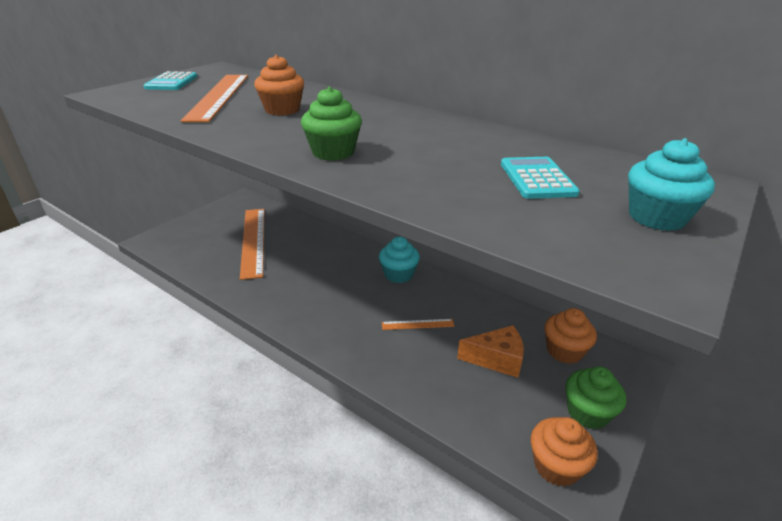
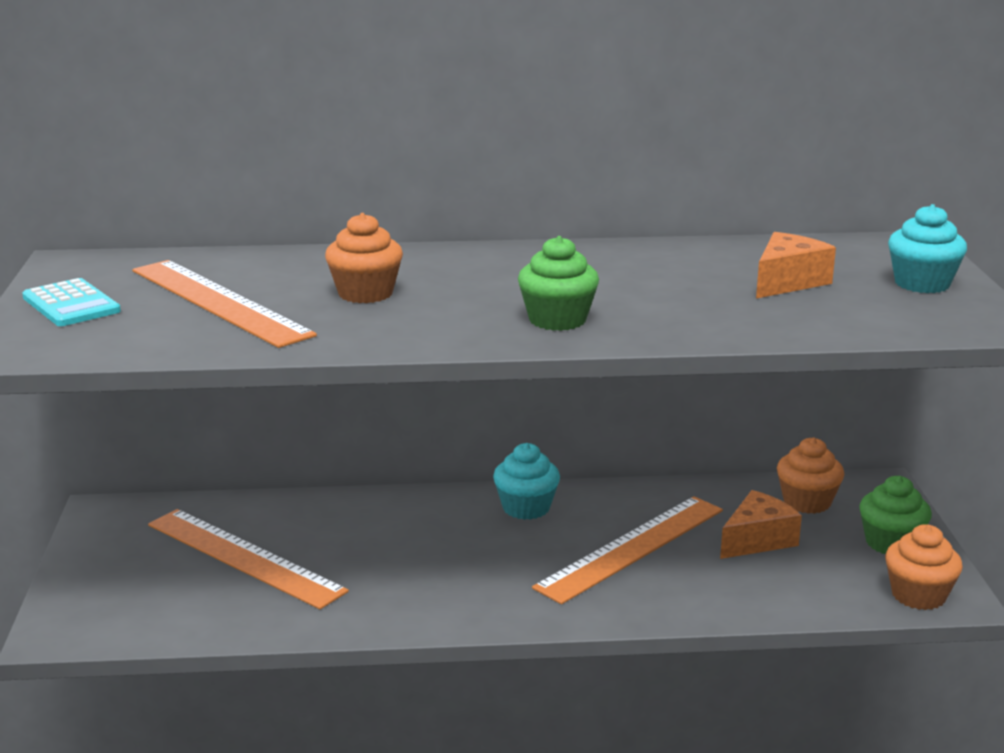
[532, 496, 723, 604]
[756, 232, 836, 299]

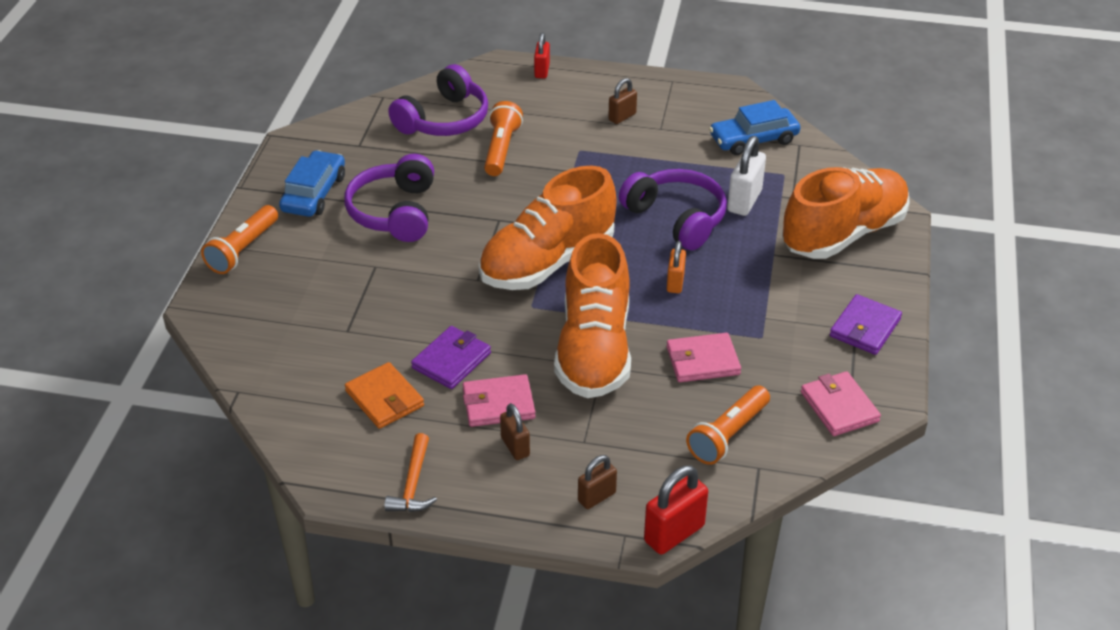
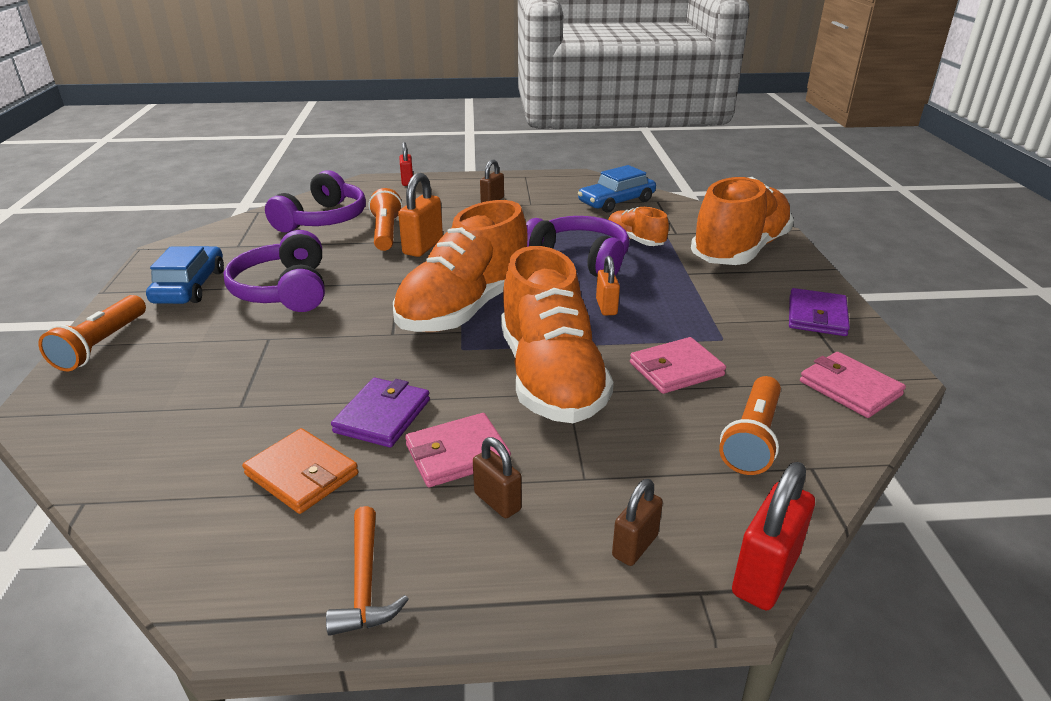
[398, 173, 443, 257]
[608, 207, 669, 246]

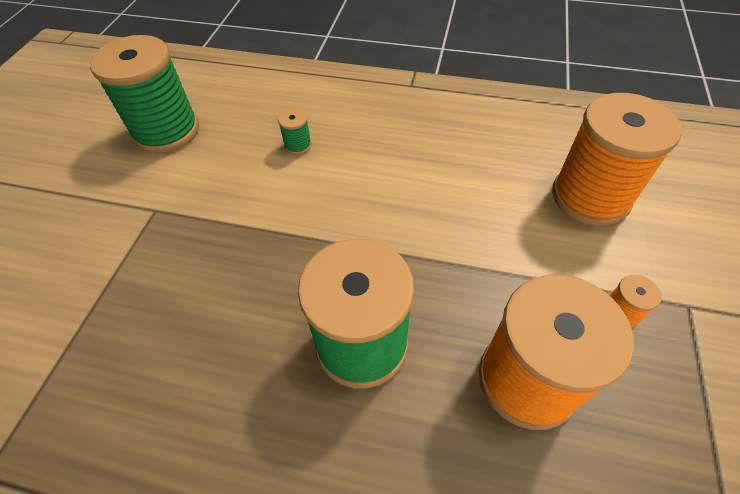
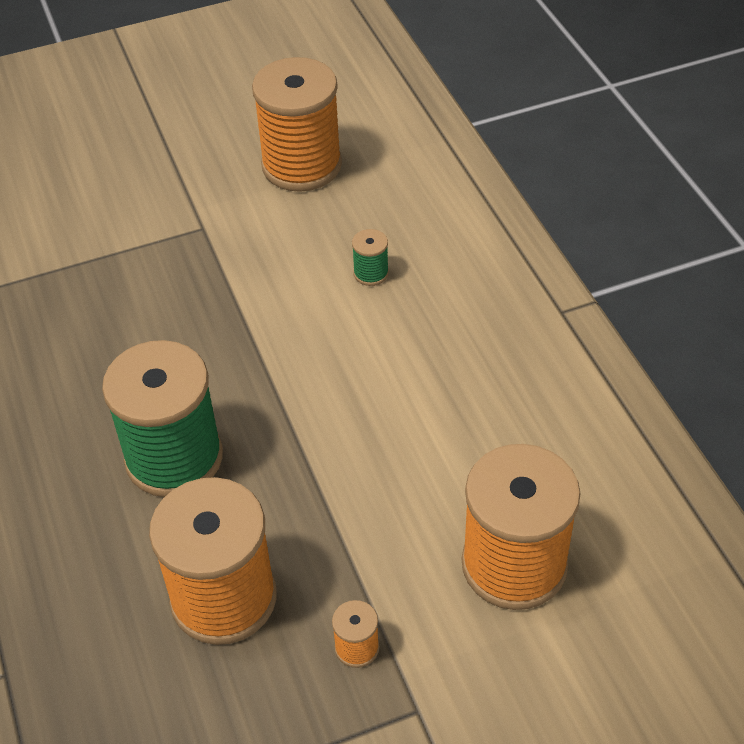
[252, 57, 342, 192]

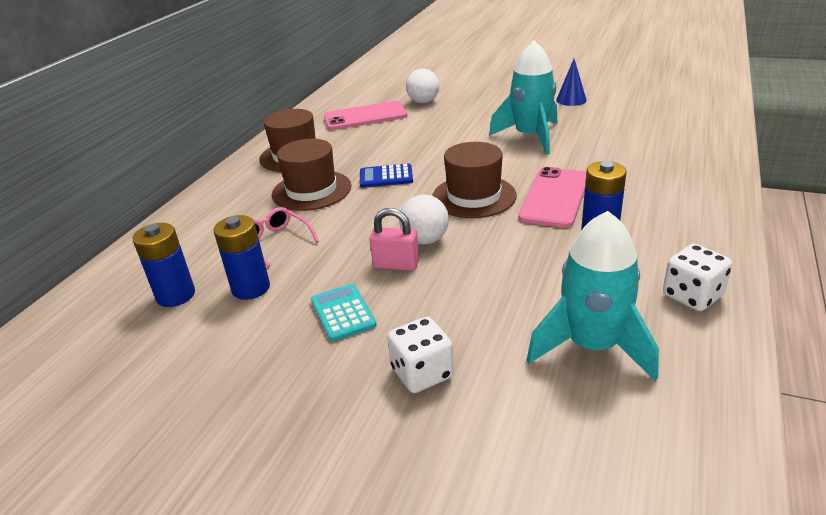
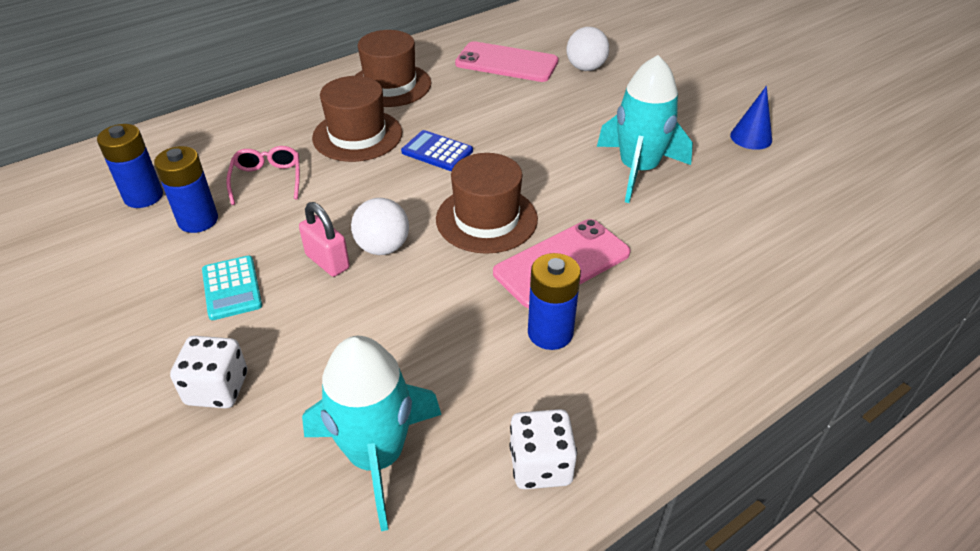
[202, 256, 262, 320]

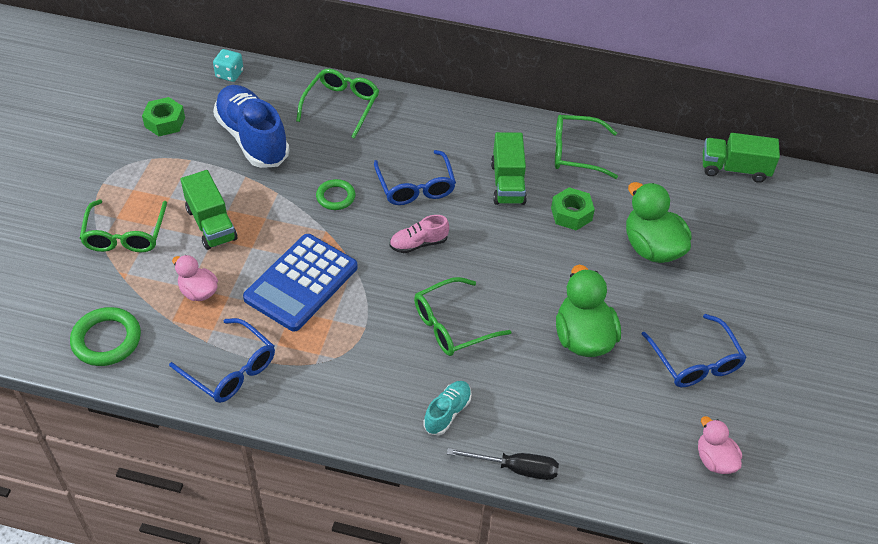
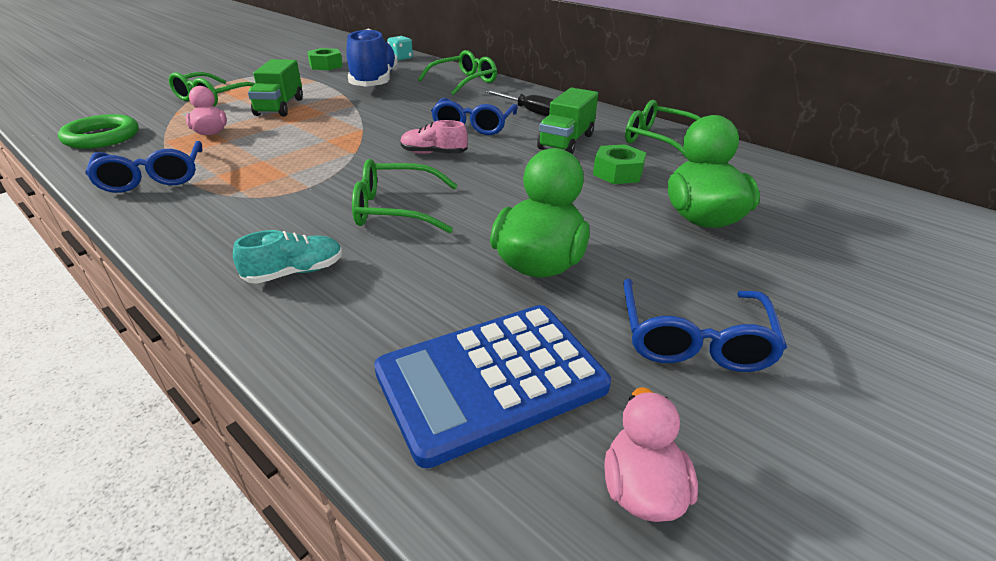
[374, 305, 611, 468]
[485, 90, 554, 117]
[316, 179, 355, 210] (first image)
[703, 133, 780, 183] (first image)

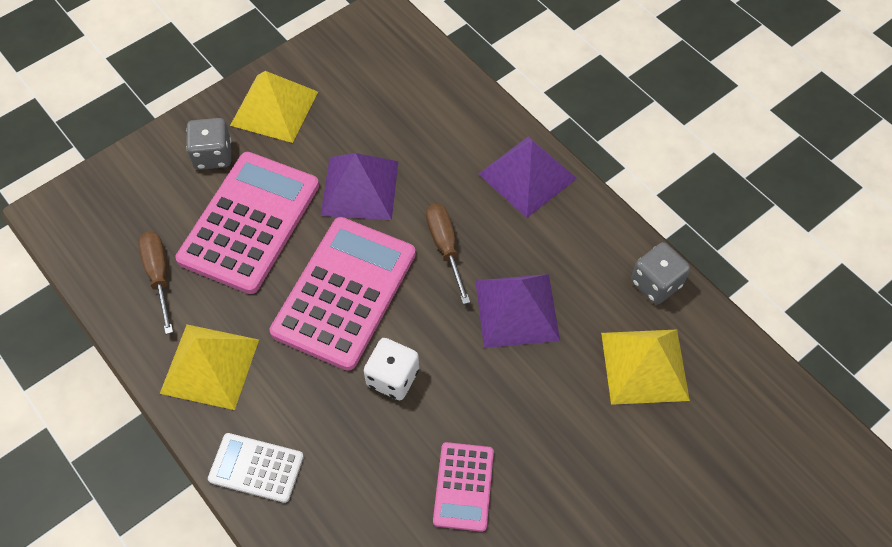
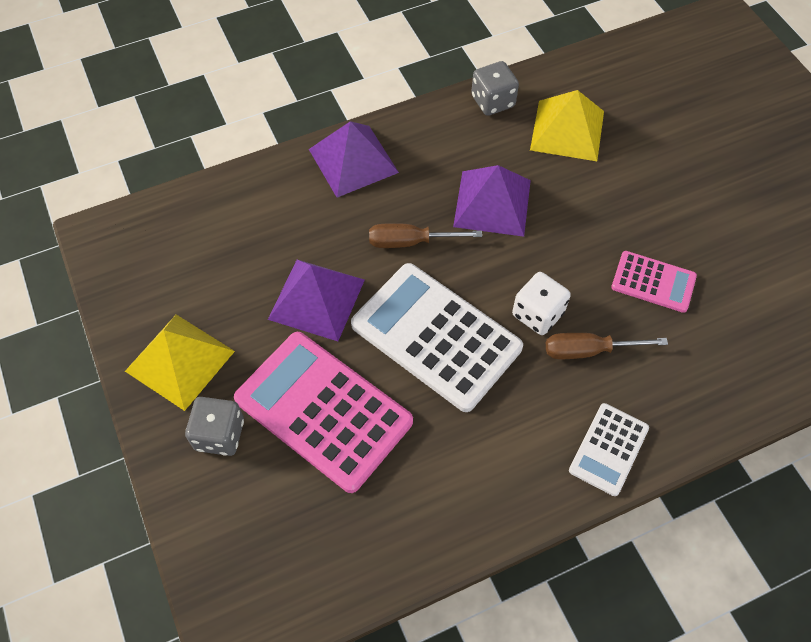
[351, 263, 523, 412]
[546, 333, 668, 359]
[160, 325, 259, 410] (first image)

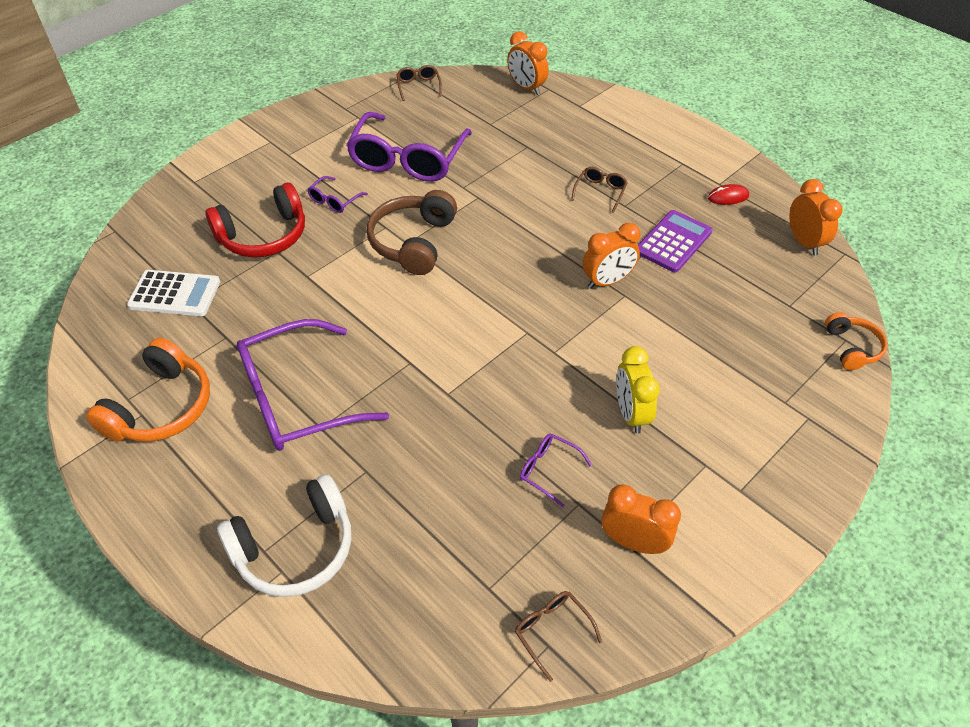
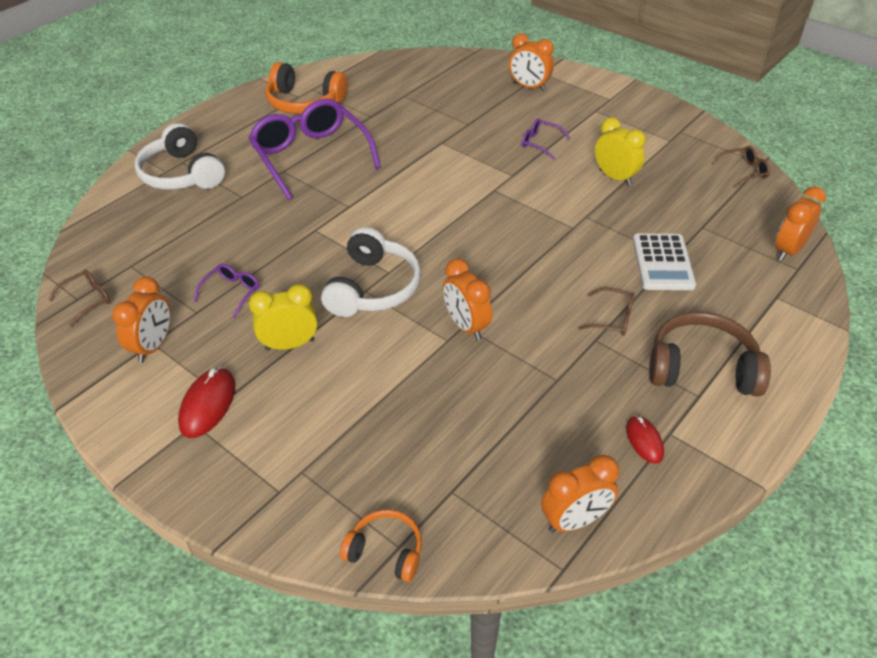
[178, 367, 236, 438]
[321, 227, 421, 317]
[340, 510, 422, 582]
[509, 33, 554, 91]
[595, 117, 646, 186]
[633, 234, 696, 290]
[649, 312, 771, 396]
[205, 183, 305, 258] (first image)
[638, 210, 713, 273] (first image)

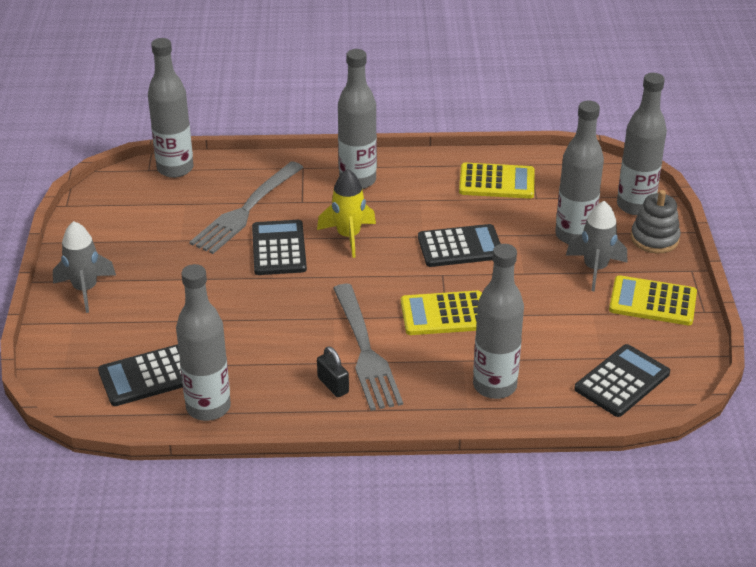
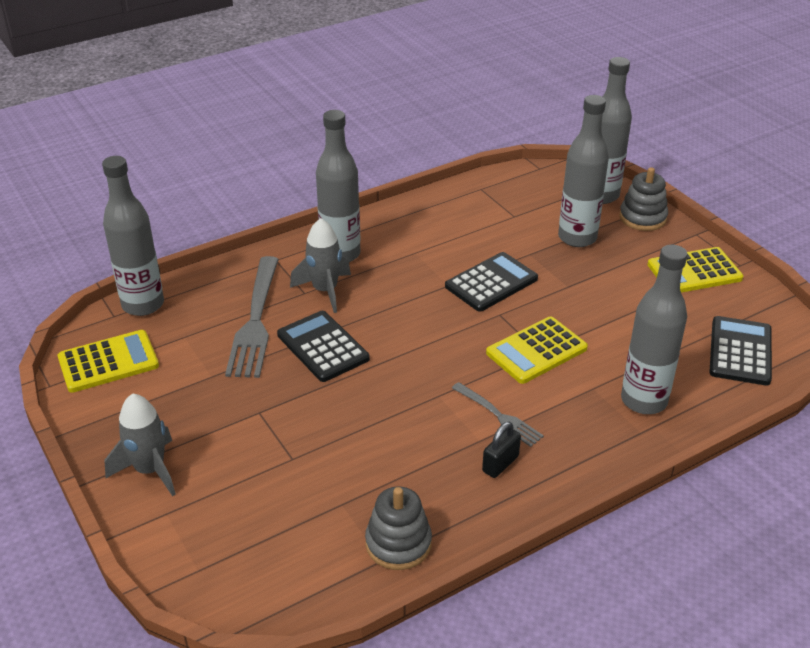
[57, 330, 159, 393]
[290, 218, 351, 313]
[365, 486, 432, 570]
[452, 382, 544, 447]
[482, 422, 521, 478]
[98, 344, 183, 406] (first image)
[317, 169, 376, 258] (first image)

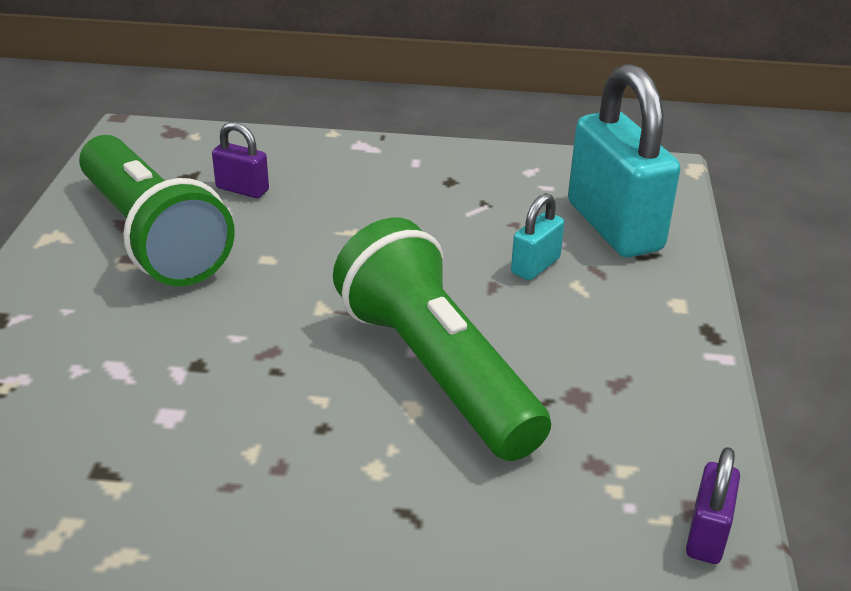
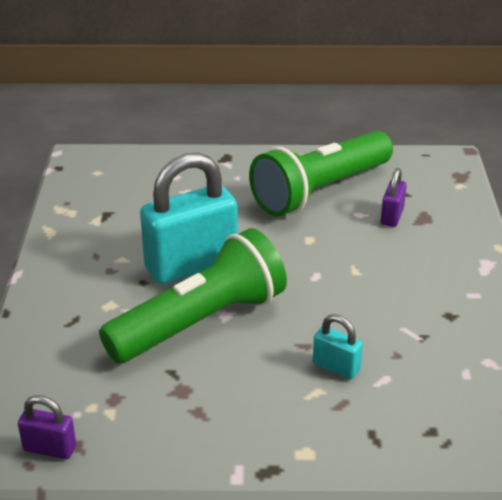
[140, 152, 238, 284]

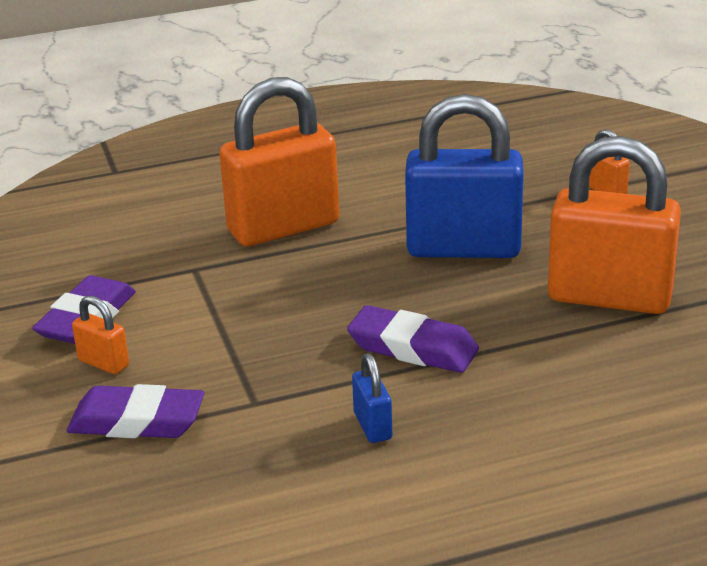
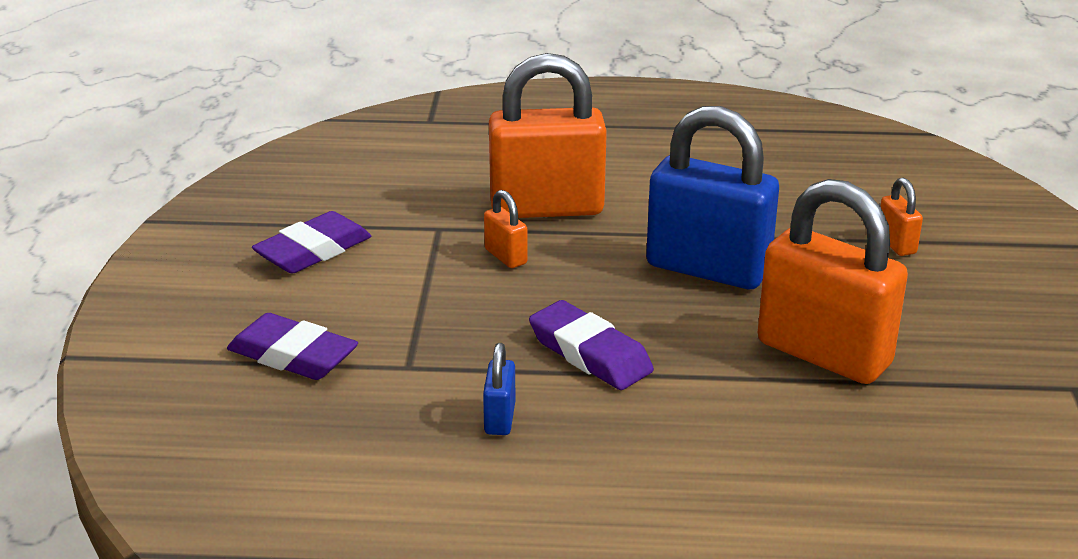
[484, 190, 528, 268]

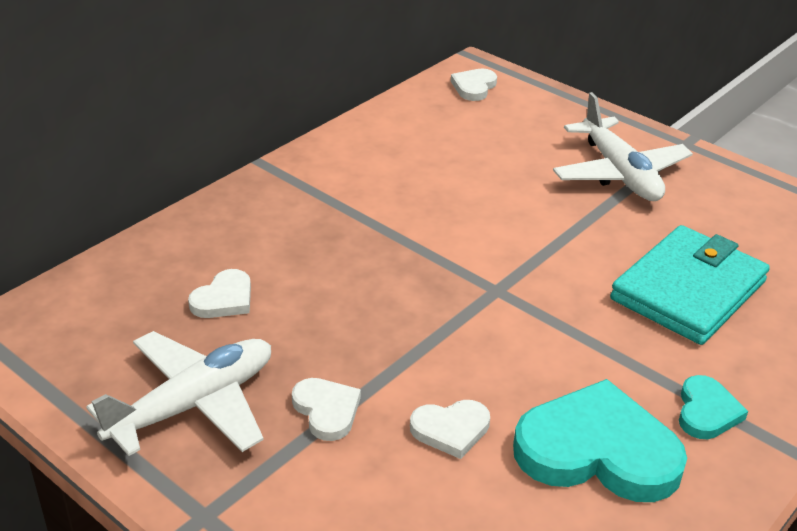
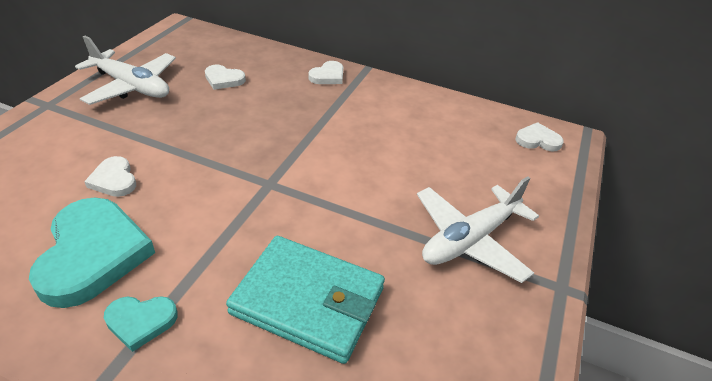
[308, 61, 343, 84]

